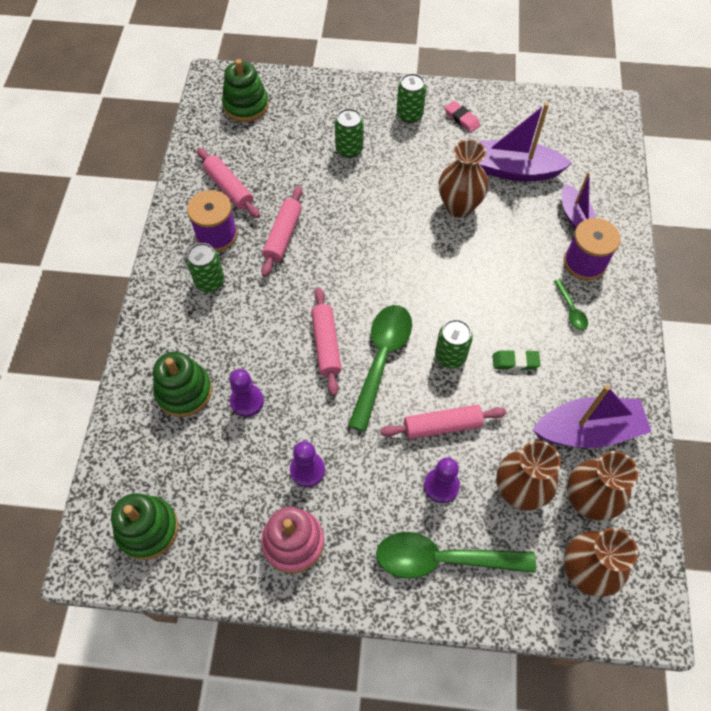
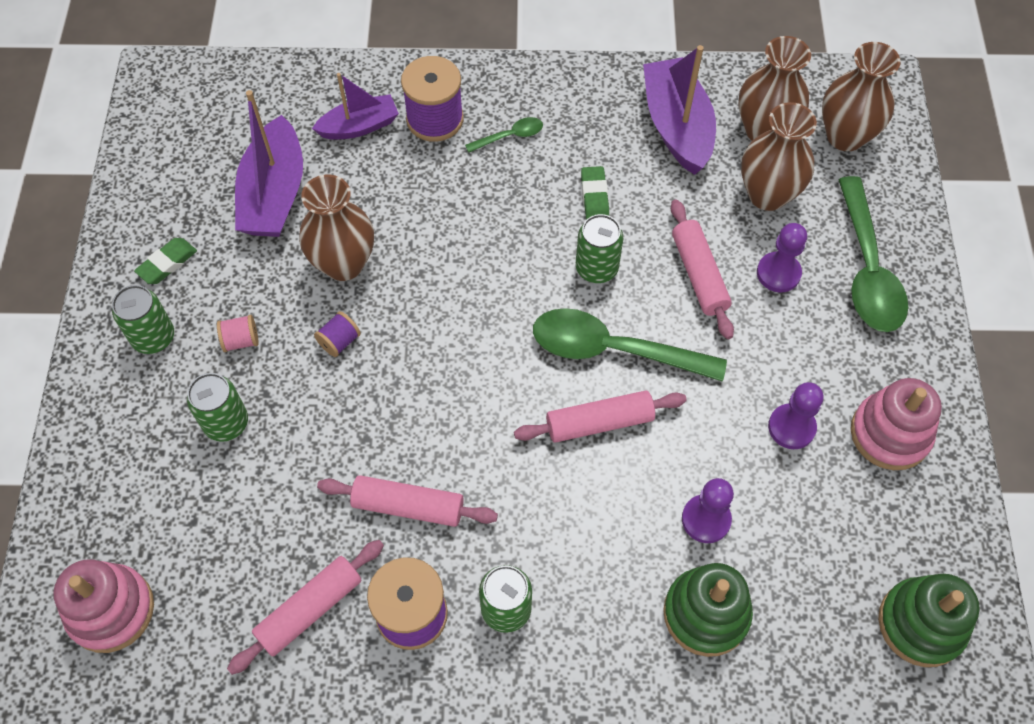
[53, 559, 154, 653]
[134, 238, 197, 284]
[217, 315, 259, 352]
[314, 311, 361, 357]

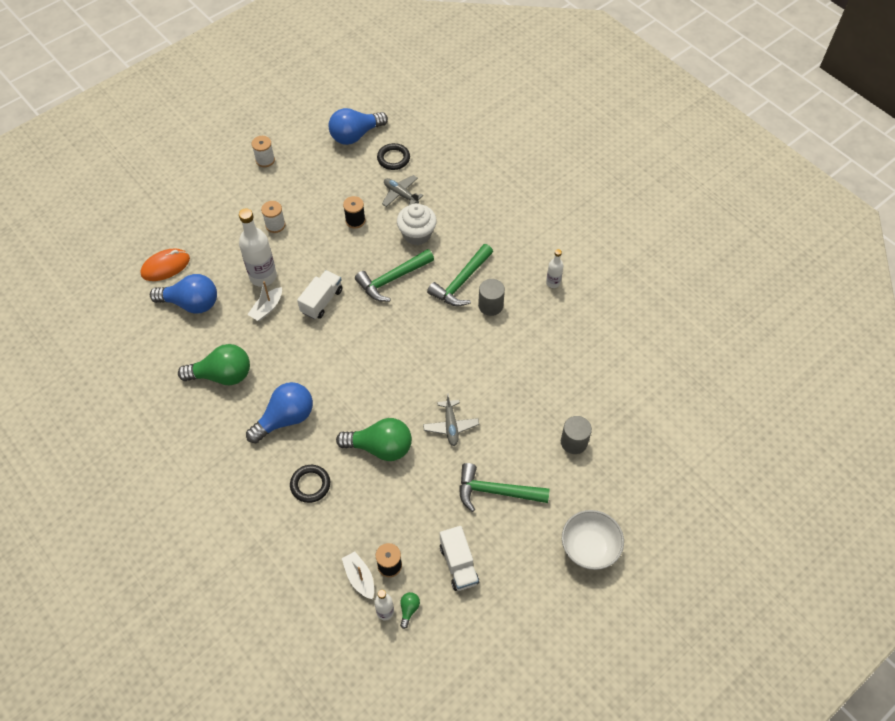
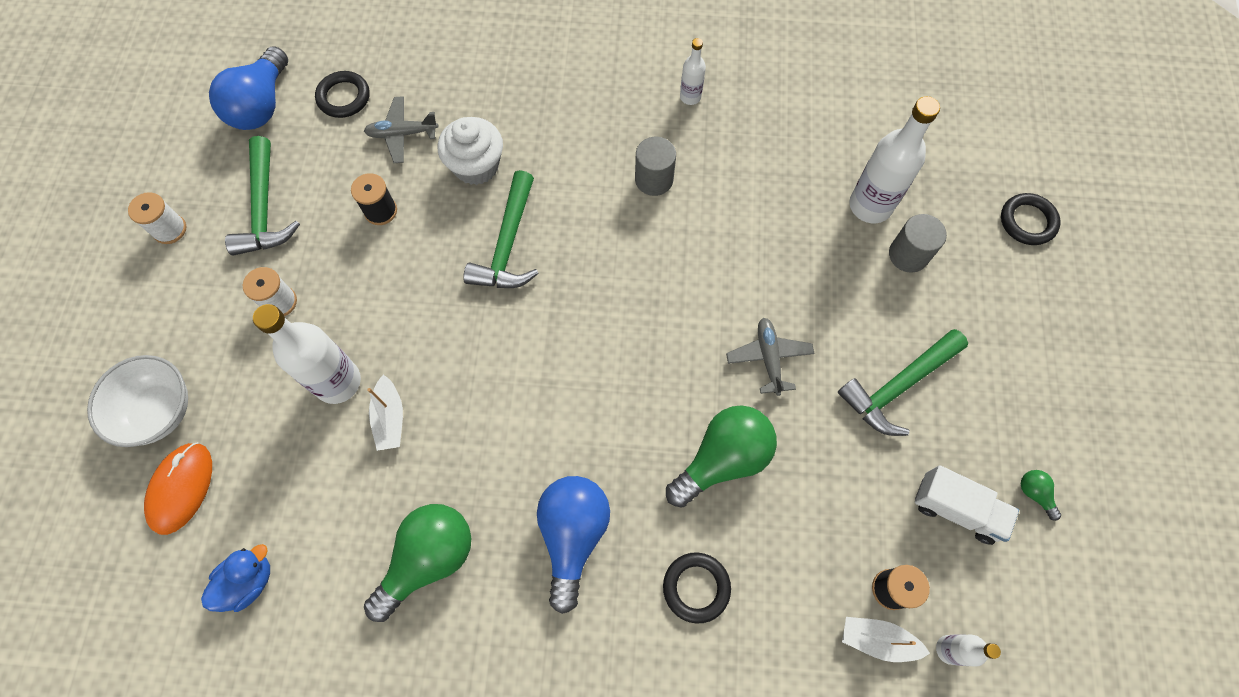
[87, 355, 188, 447]
[201, 544, 270, 612]
[225, 136, 300, 256]
[726, 318, 815, 396]
[850, 96, 940, 223]
[1001, 193, 1061, 245]
[1021, 470, 1061, 521]
[150, 274, 217, 314] (first image)
[297, 270, 343, 319] (first image)

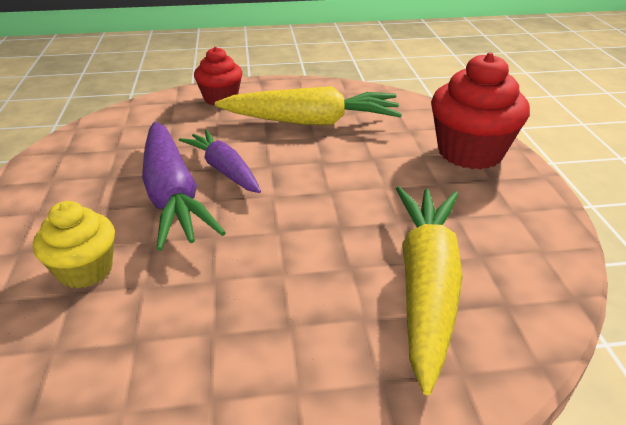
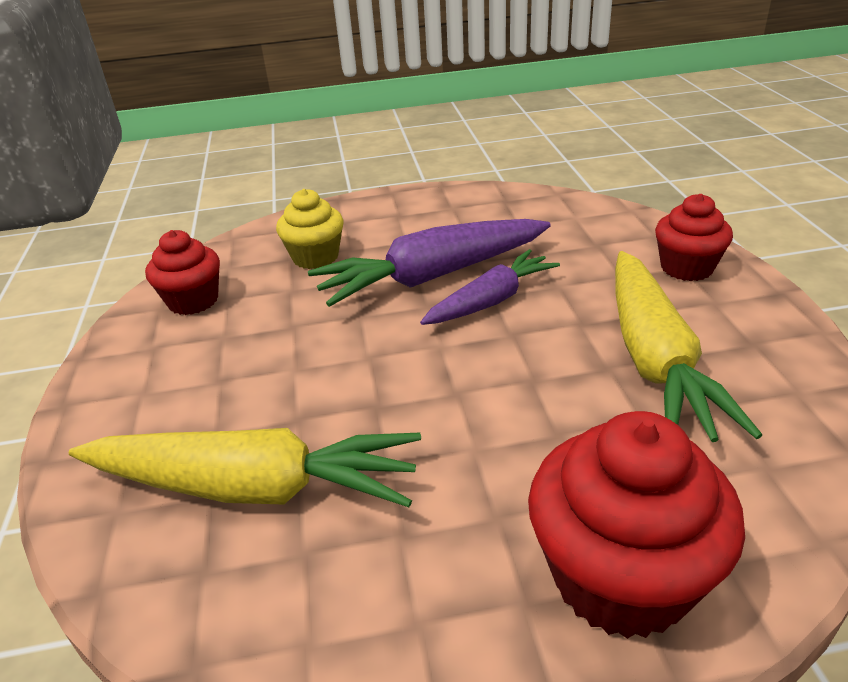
[145, 230, 220, 315]

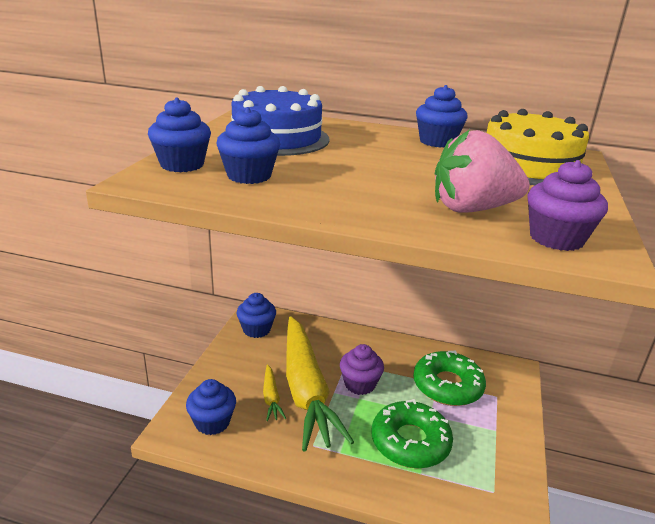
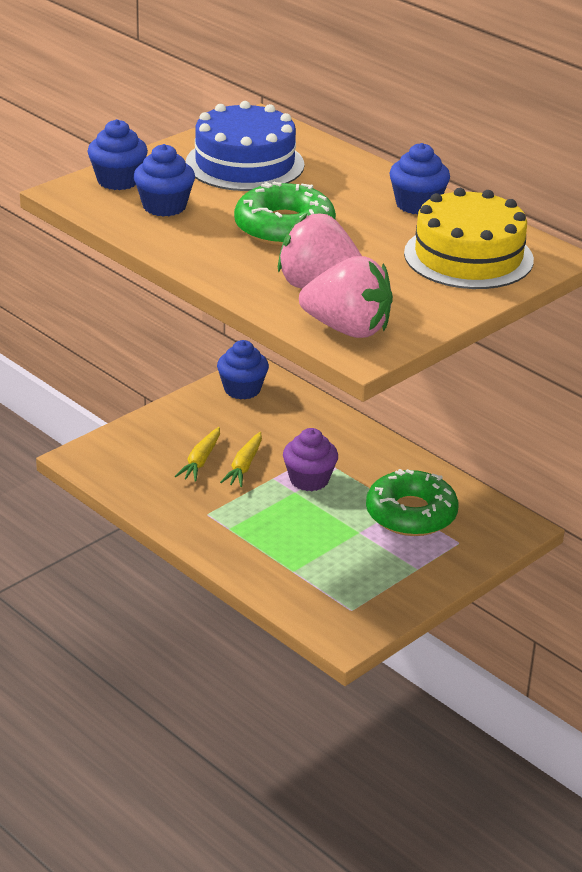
[220, 432, 262, 487]
[234, 182, 336, 246]
[299, 256, 393, 338]
[186, 379, 236, 435] (first image)

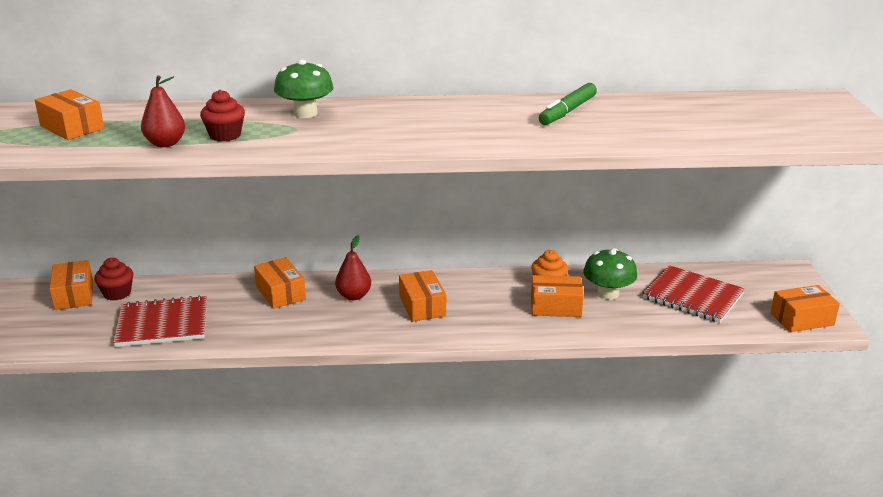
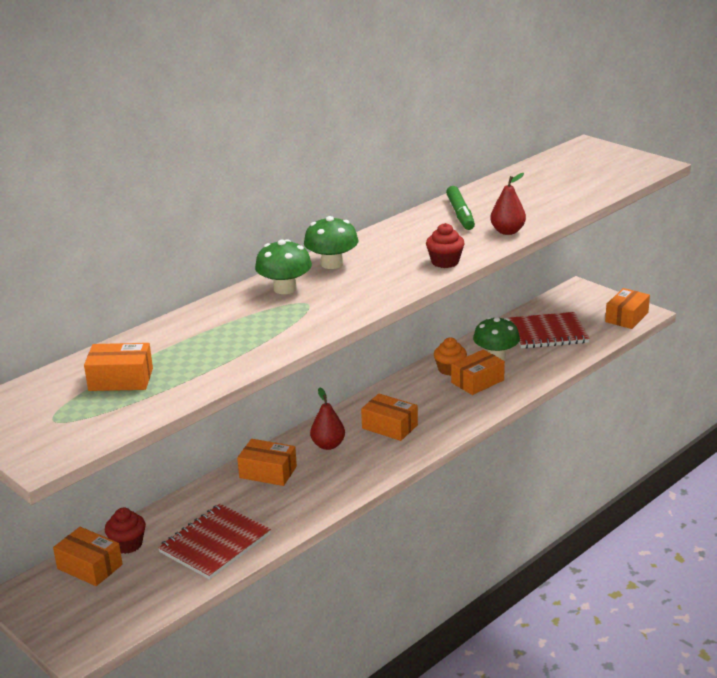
[304, 216, 358, 269]
[426, 223, 465, 268]
[490, 173, 526, 235]

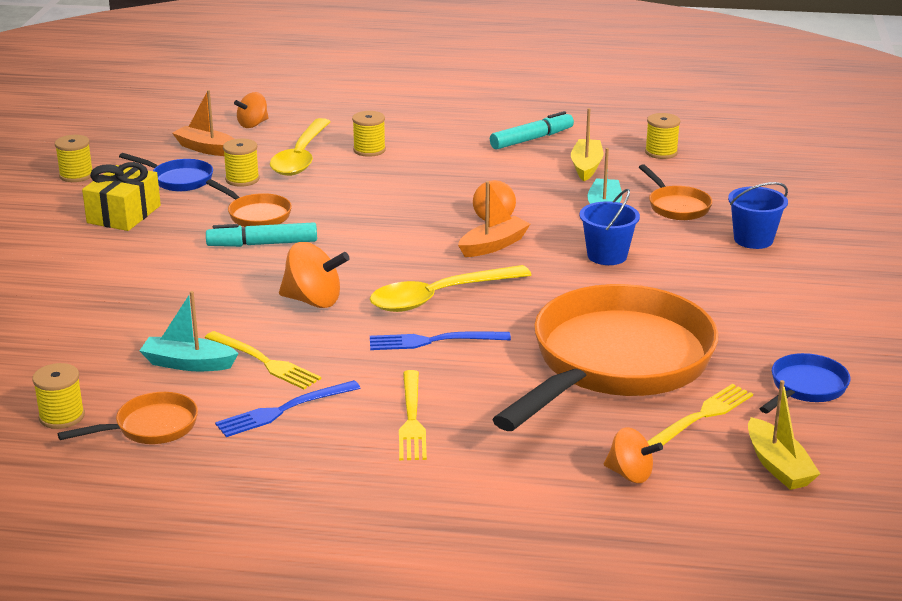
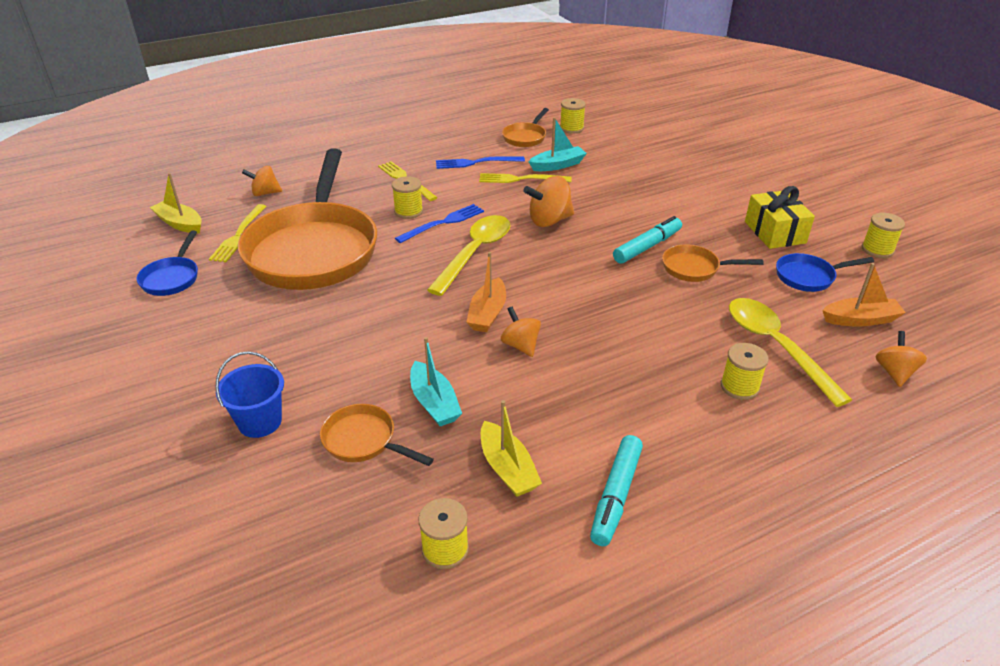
[392, 176, 423, 219]
[436, 156, 525, 169]
[580, 189, 640, 265] (first image)

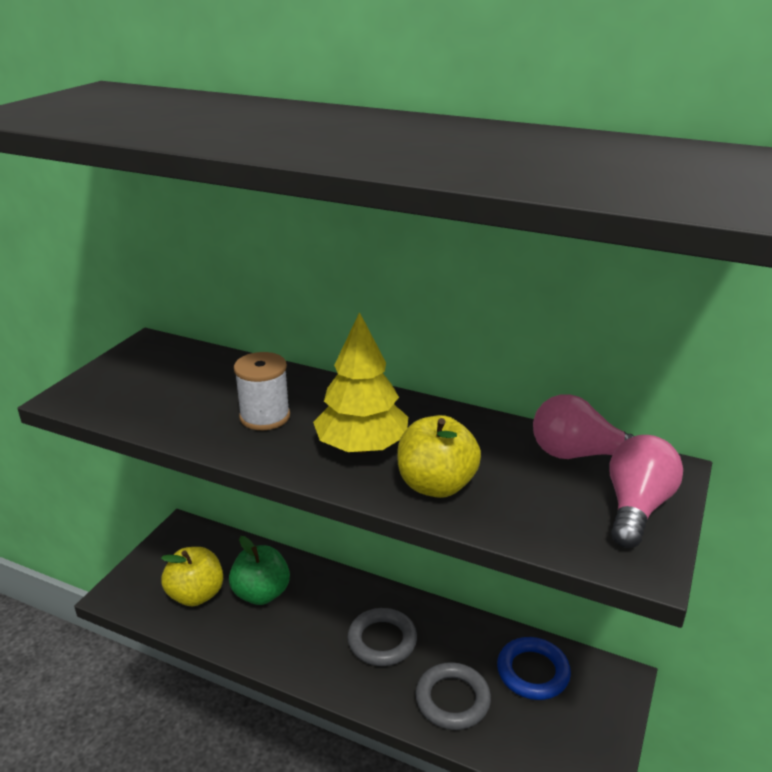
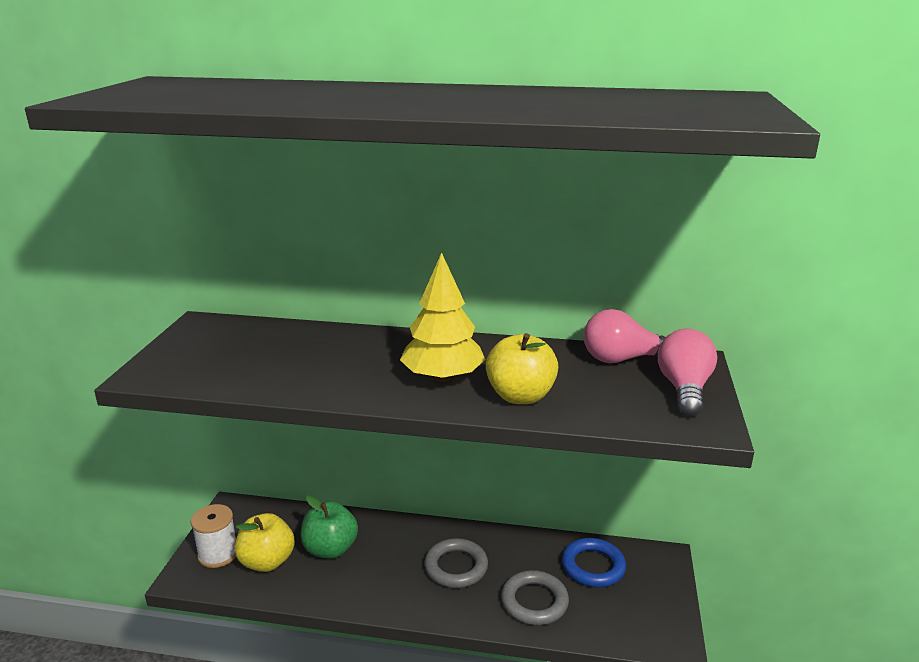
[191, 504, 236, 568]

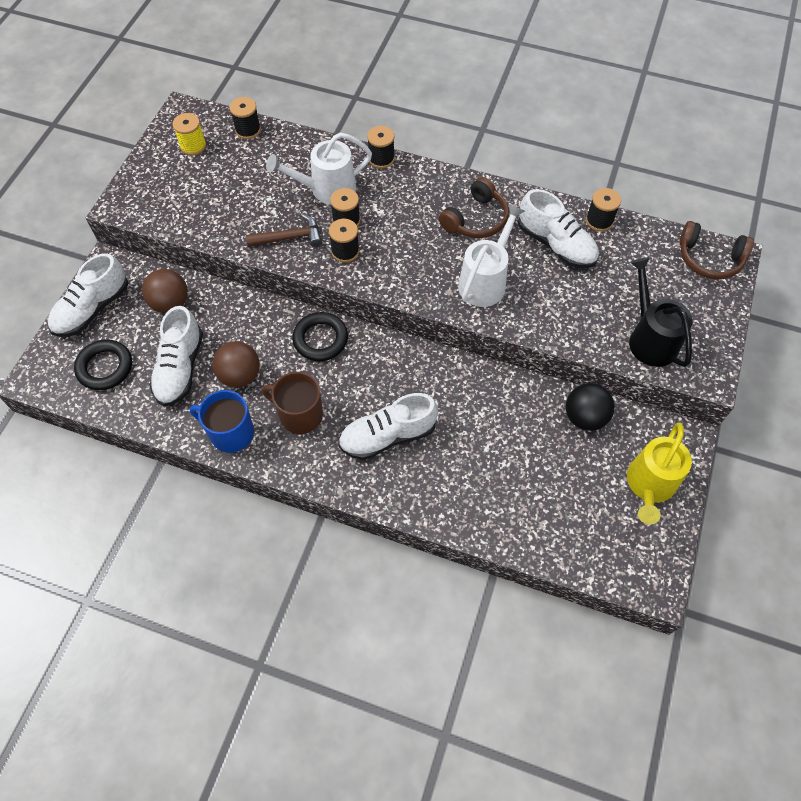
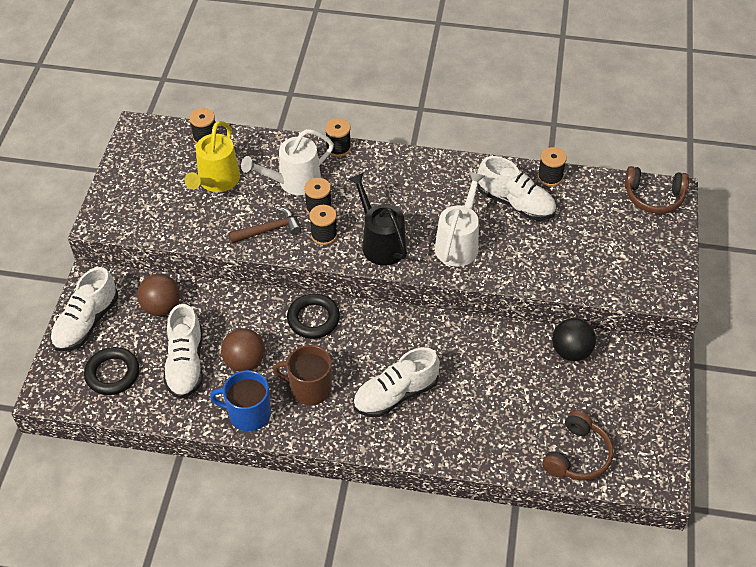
[185, 121, 240, 192]
[348, 173, 407, 266]
[542, 410, 614, 481]
[173, 113, 206, 156] (first image)

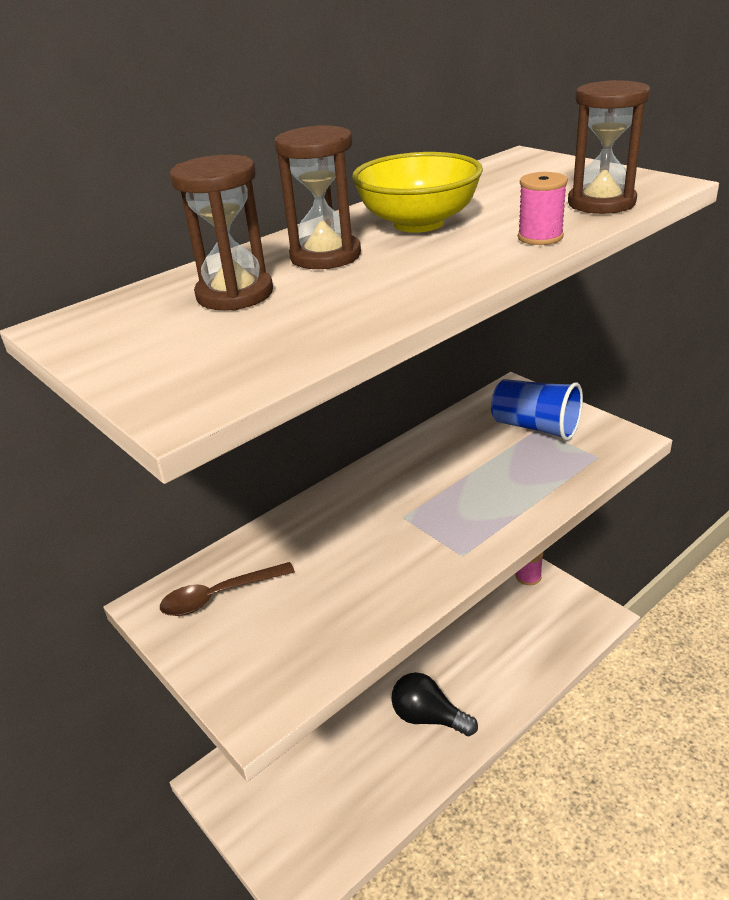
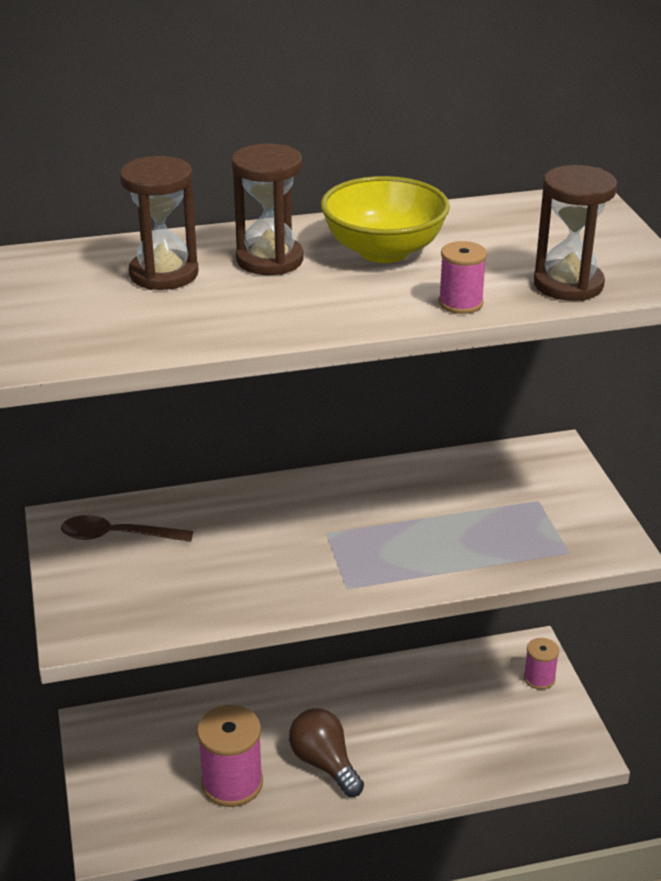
[197, 705, 263, 807]
[289, 708, 364, 797]
[491, 379, 583, 441] (first image)

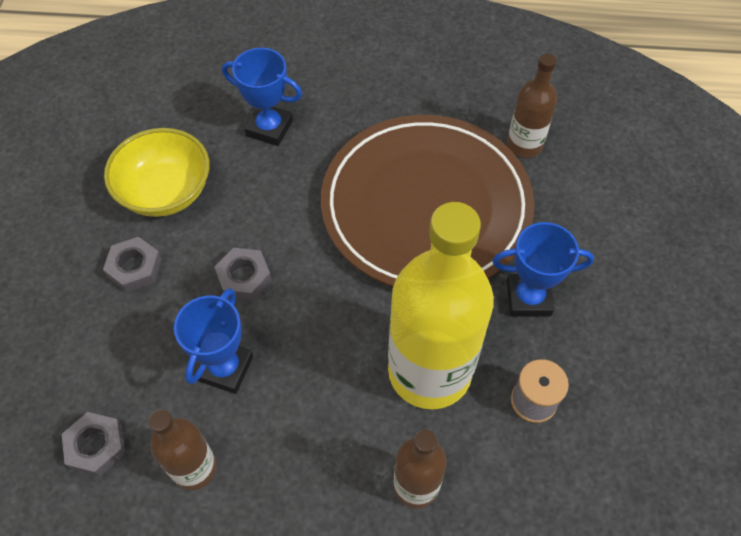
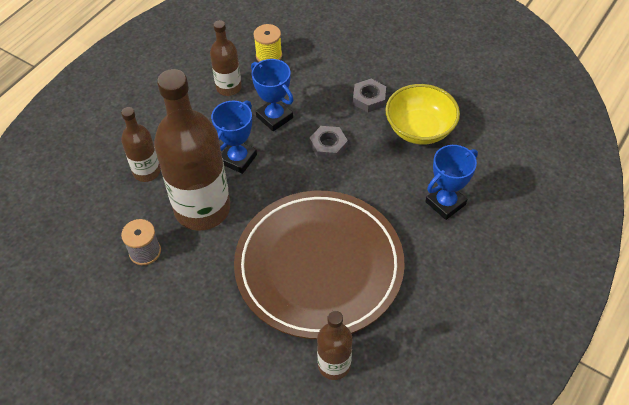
[154, 69, 230, 231]
[211, 100, 257, 174]
[253, 24, 282, 62]

